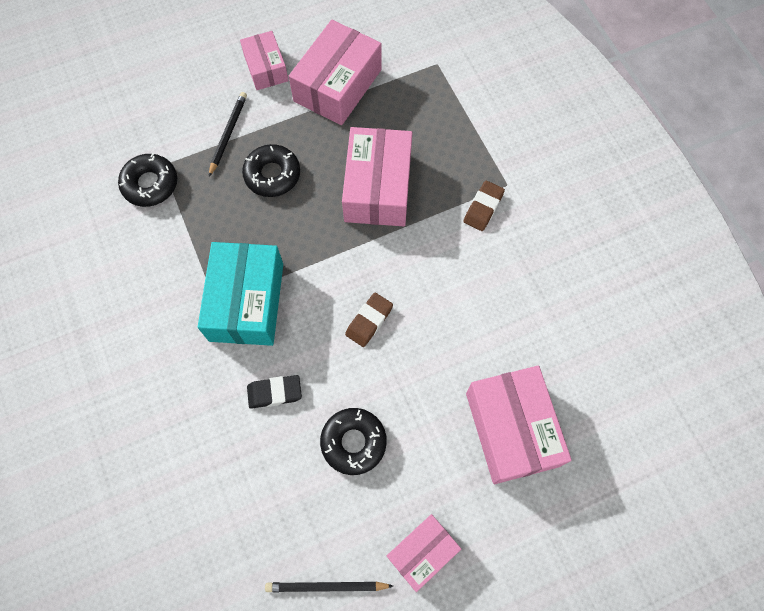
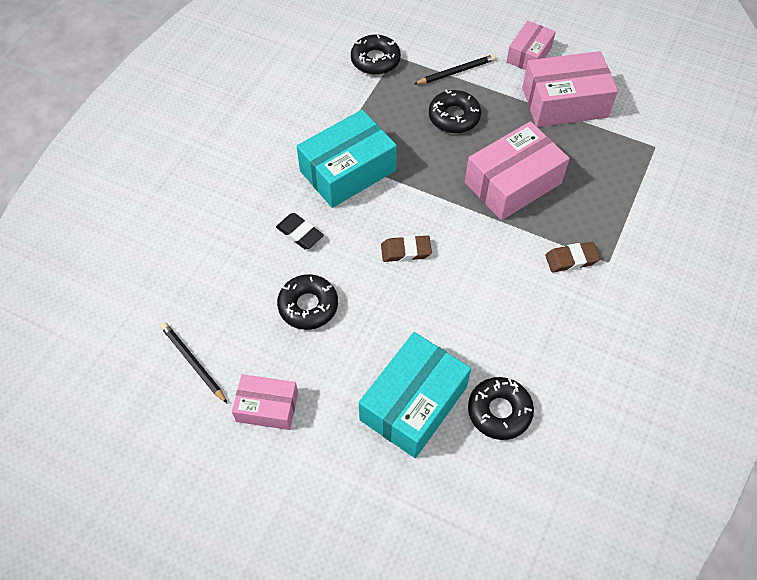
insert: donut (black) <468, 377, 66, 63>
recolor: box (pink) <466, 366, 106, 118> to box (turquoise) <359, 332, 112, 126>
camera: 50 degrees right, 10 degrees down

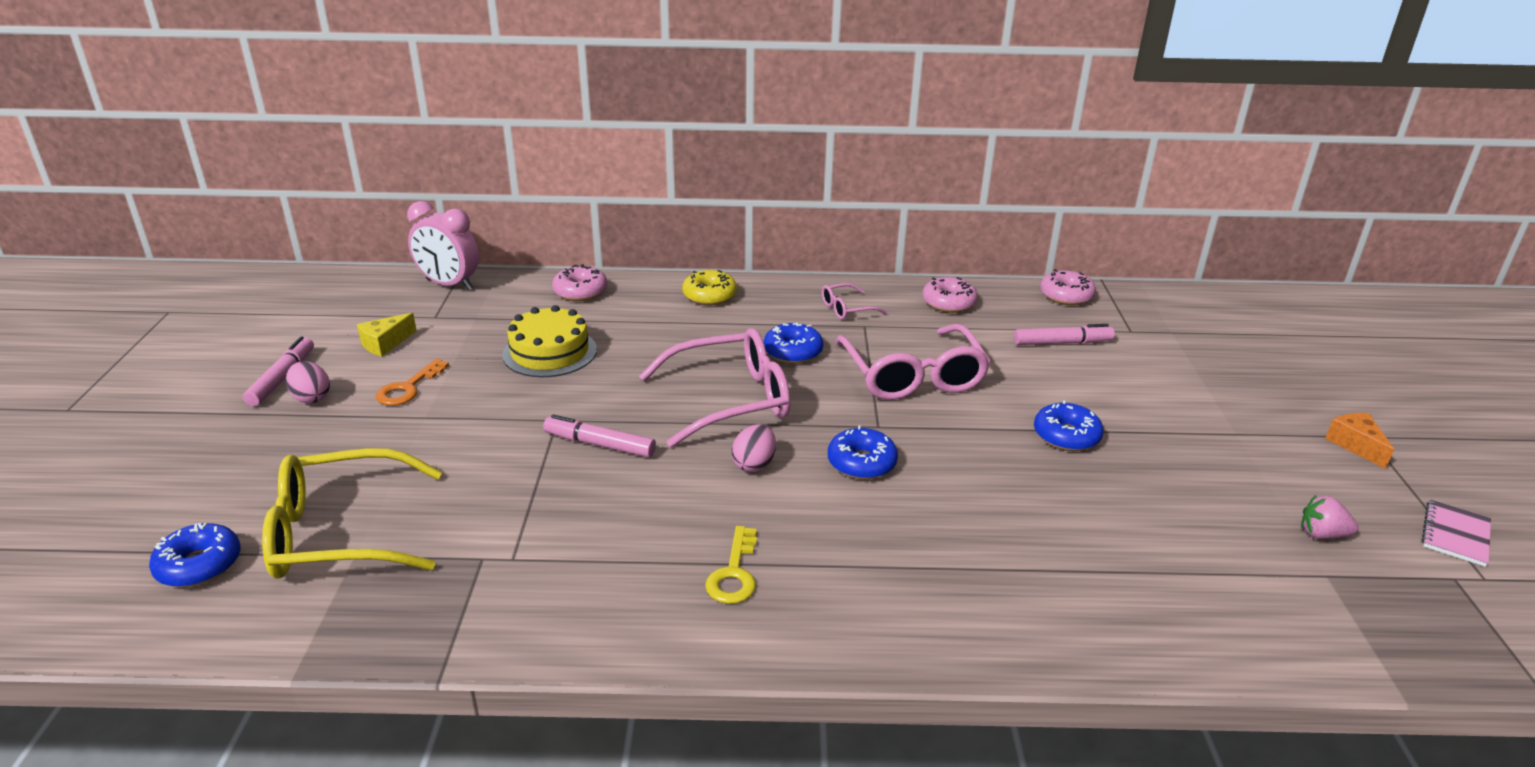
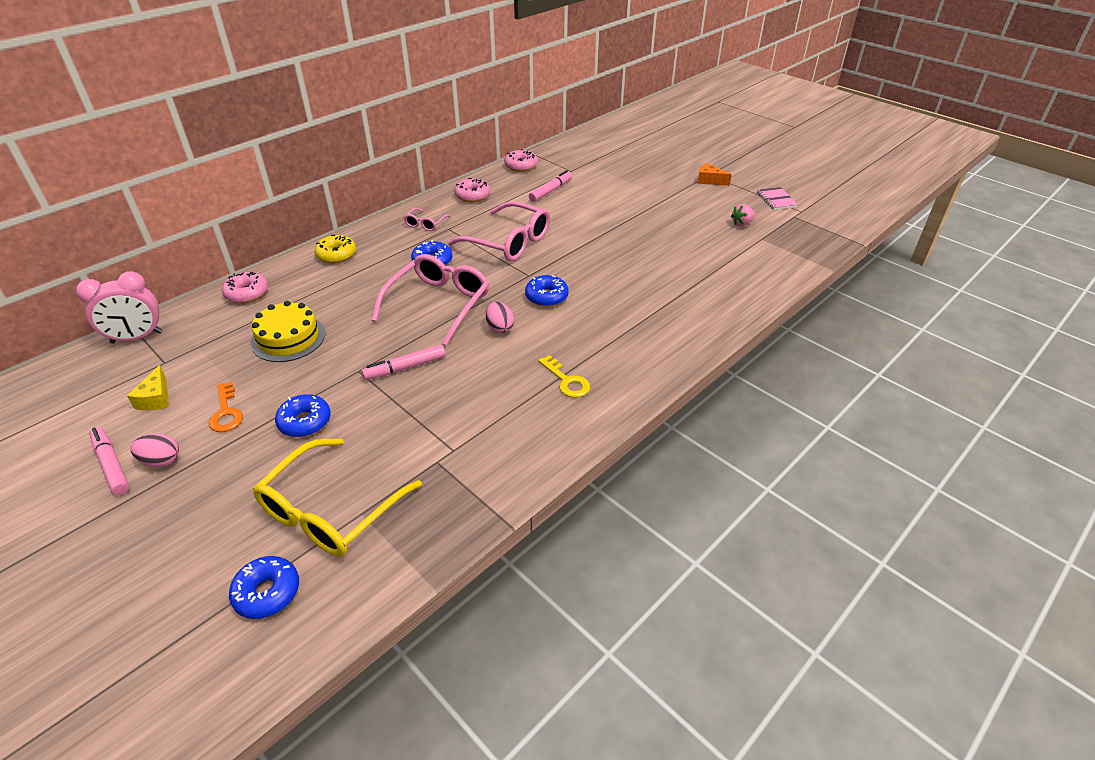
move: donut (blue) <1034, 400, 70, 51> to <275, 394, 56, 43>
camera: 45 degrees left, 10 degrees up

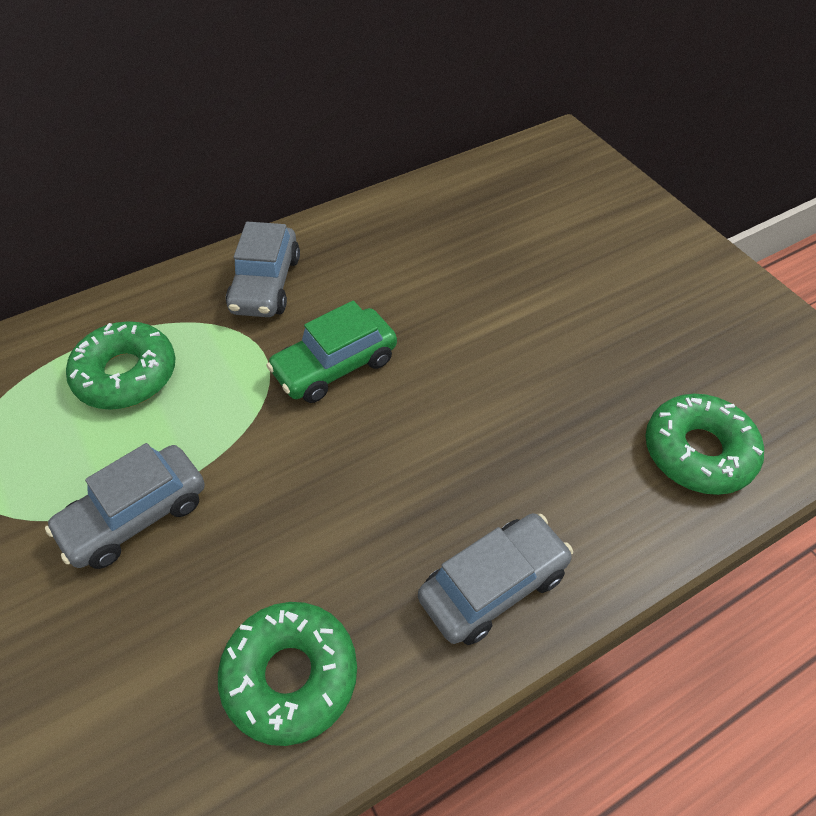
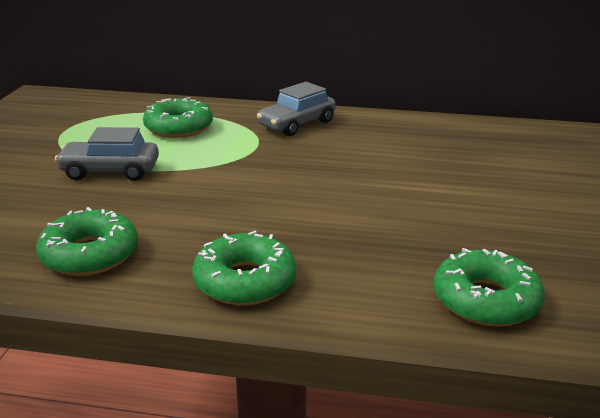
delete: car (green) <266, 301, 131, 102>
replace: car (grey) <418, 513, 155, 132> to donut (green) <192, 231, 104, 74>
camera: 40 degrees right, 25 degrees down

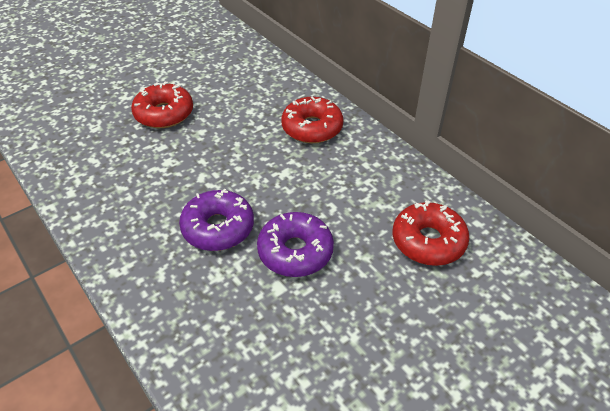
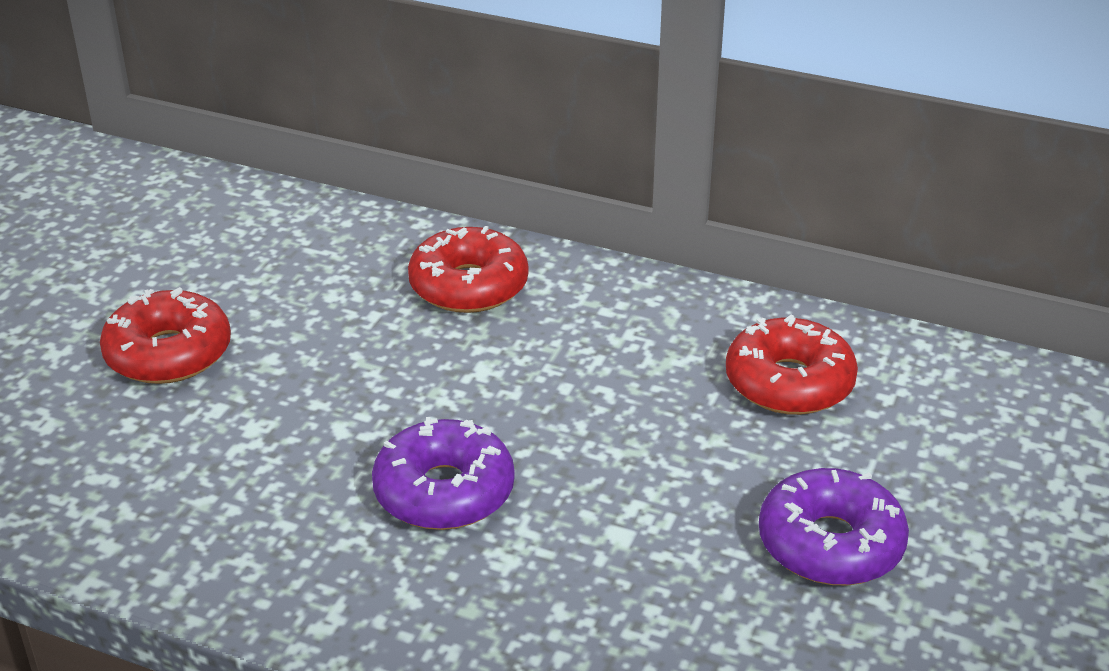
move: donut (purple) <257, 212, 77, 65> to <759, 468, 150, 117>
camera: 30 degrees left, 10 degrees down

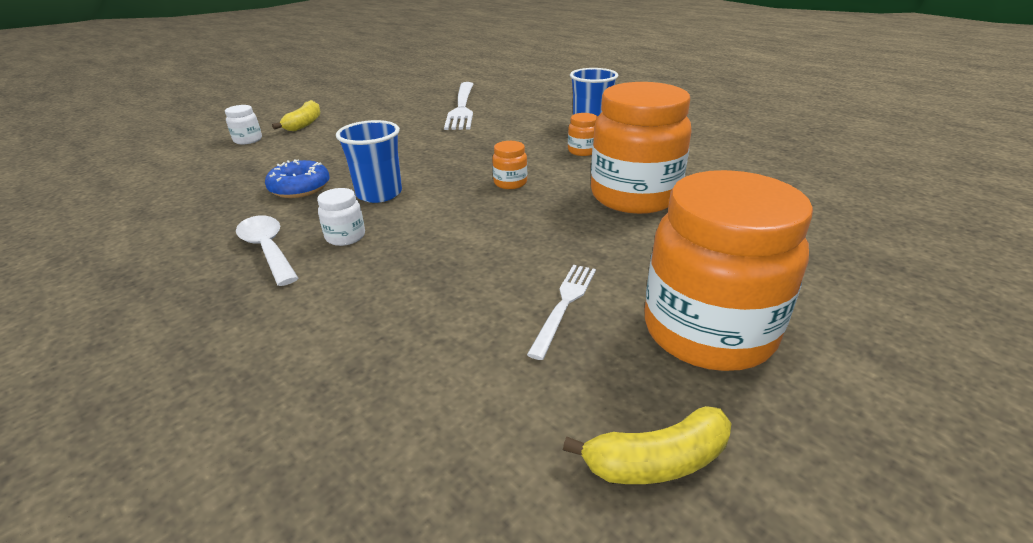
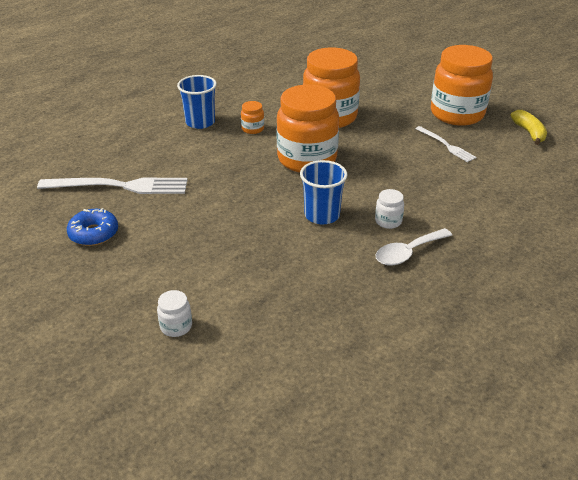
delete: banana (yellow) <272, 100, 49, 31>
move: donut (blue) <265, 159, 65, 39> to <67, 208, 51, 38>
rotate: fork (white) <527, 265, 69, 95> = <415, 126, 61, 36> 150 degrees counterclockwise
resize: jar (orange) <492, 141, 35, 48> = <276, 85, 63, 88> x2.46
camera: 90 degrees left, 5 degrees up

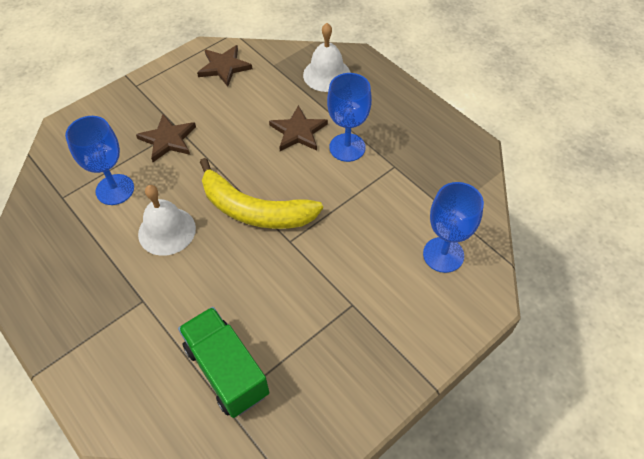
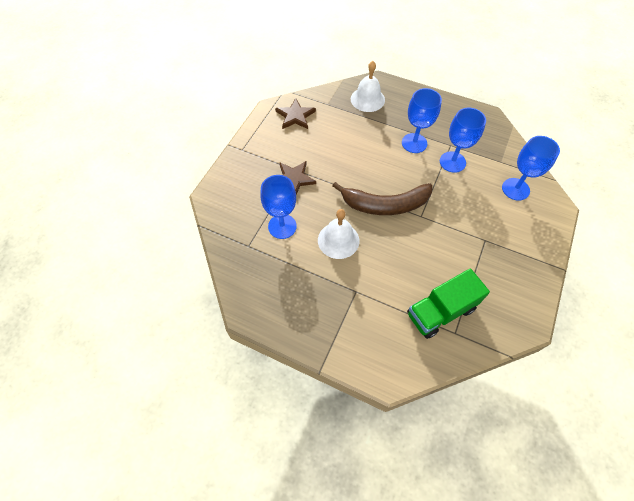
delete: star (brown) <269, 105, 59, 46>
insert: goblet (blue) <440, 108, 46, 65>
recolor: banana (yellow) <200, 158, 123, 71> to banana (brown) <332, 182, 100, 33>
rotate: truck (green) <178, 307, 91, 111> = <407, 268, 83, 71> 60 degrees counterclockwise
camera: 25 degrees left, 5 degrees up

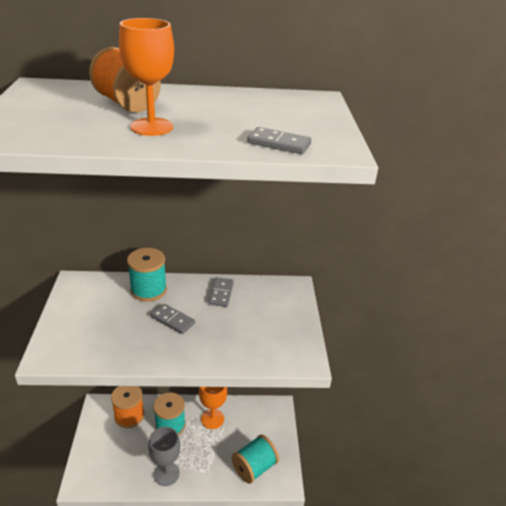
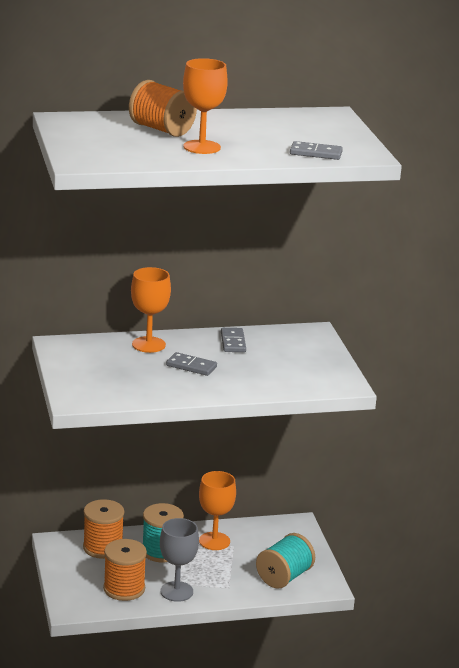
insert: spool (orange) <103, 539, 44, 62>
replace: spool (turquoise) <127, 248, 40, 54> to goblet (orange) <131, 267, 40, 86>
camera: 10 degrees left, 10 degrees down

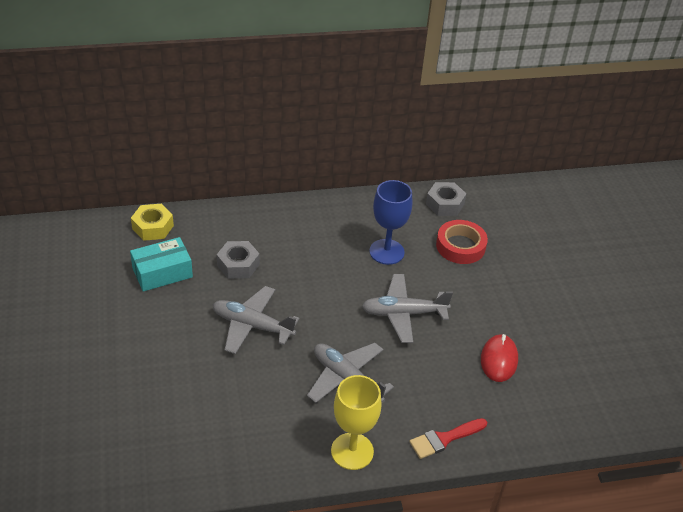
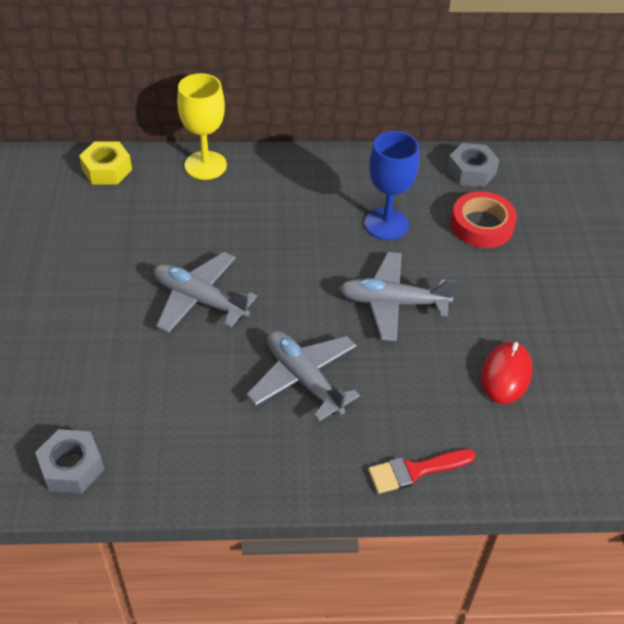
delete: box (turquoise) <130, 237, 63, 55>
move: nut (grey) <217, 241, 43, 38> to <35, 429, 69, 65>; goblet (yellow) <331, 375, 51, 95> to <177, 73, 50, 107>
camera: 10 degrees right, 5 degrees up

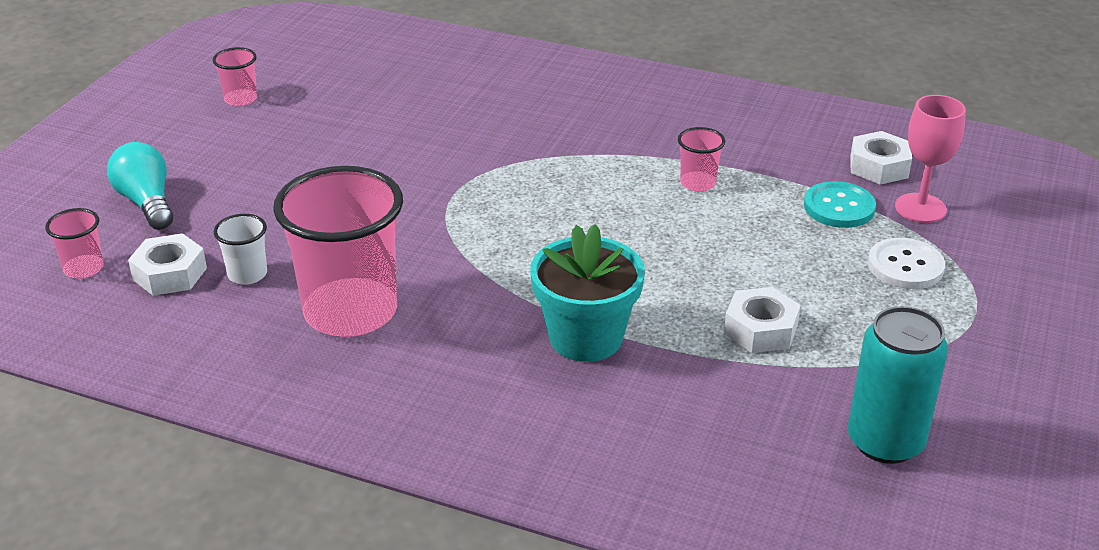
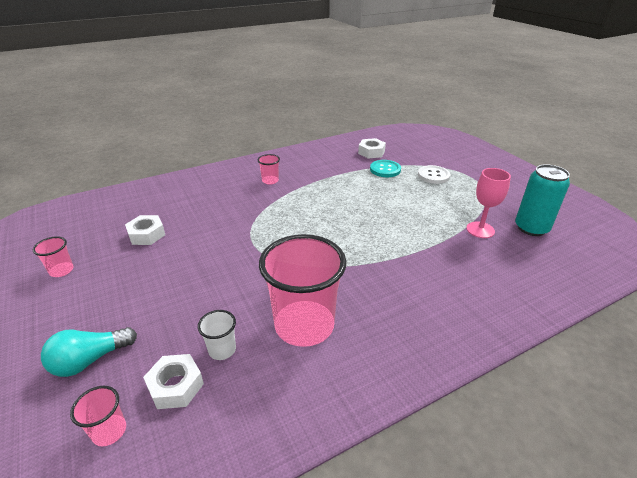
delete: flower pot (turquoise) <530, 224, 115, 138>
move: nut (white) <724, 287, 77, 66> to <125, 215, 40, 30>; cup (pink) <678, 127, 47, 65> to <258, 154, 22, 31>; goblet (pink) <895, 95, 71, 128> to <466, 168, 45, 70>
rotate: light bulb (turquoise) <107, 142, 66, 88> = <41, 327, 96, 50> 45 degrees counterclockwise
camera: 50 degrees left, 0 degrees up

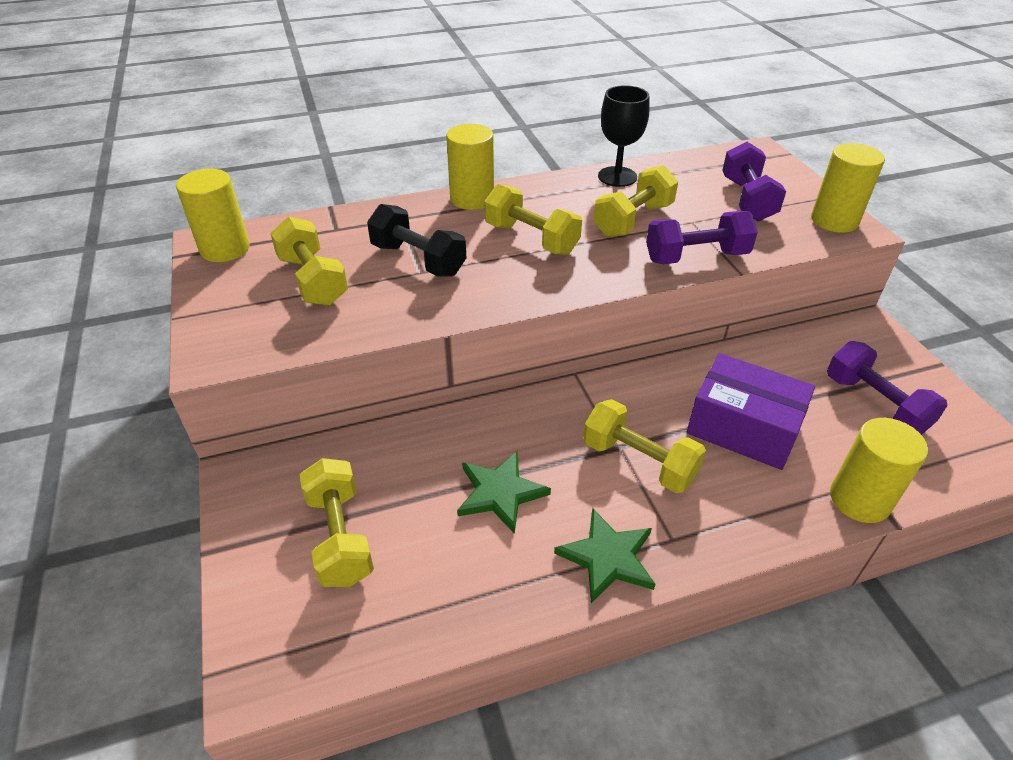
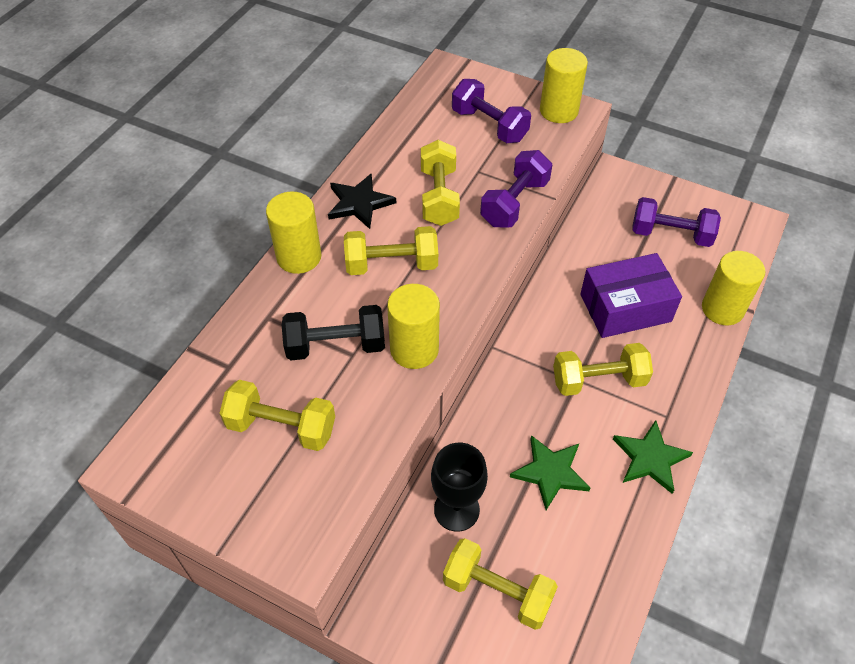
insert: star (black) <328, 173, 68, 56>
move: cylinder (yellow) <176, 169, 74, 93> to <387, 284, 53, 85>; goblet (black) <598, 85, 51, 102> to <431, 443, 57, 89>
camera: 45 degrees left, 10 degrees up

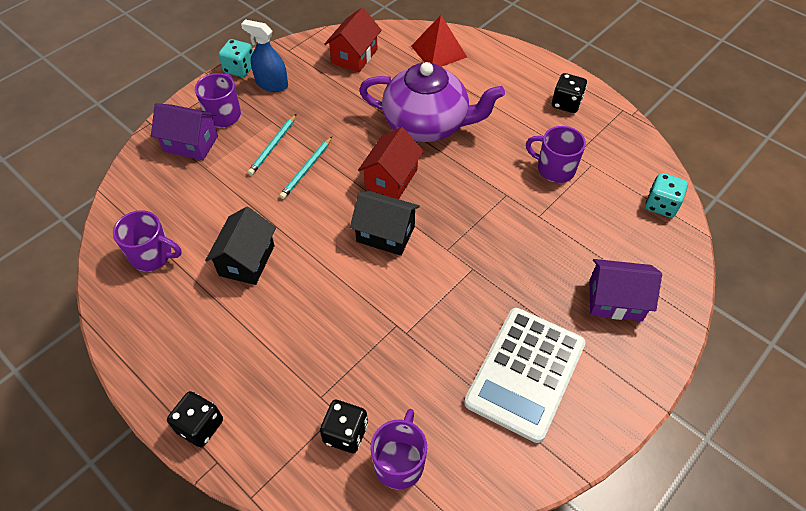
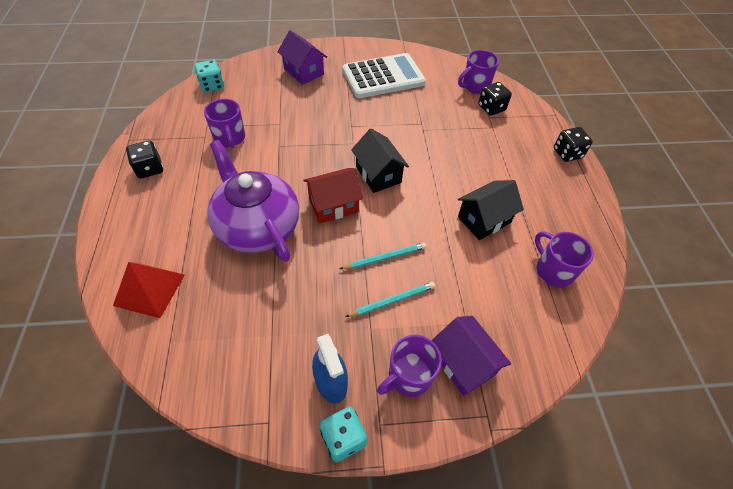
delete: house (red) <324, 8, 58, 64>
camera: 140 degrees left, 0 degrees up

